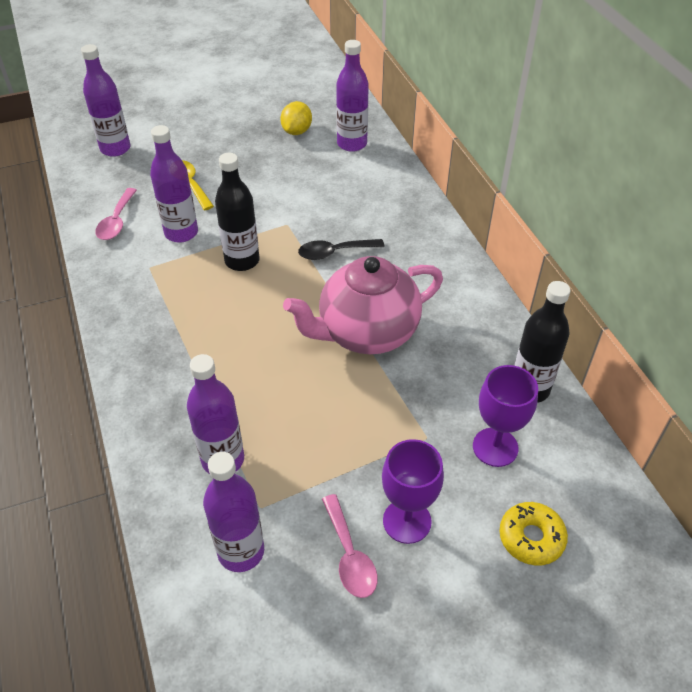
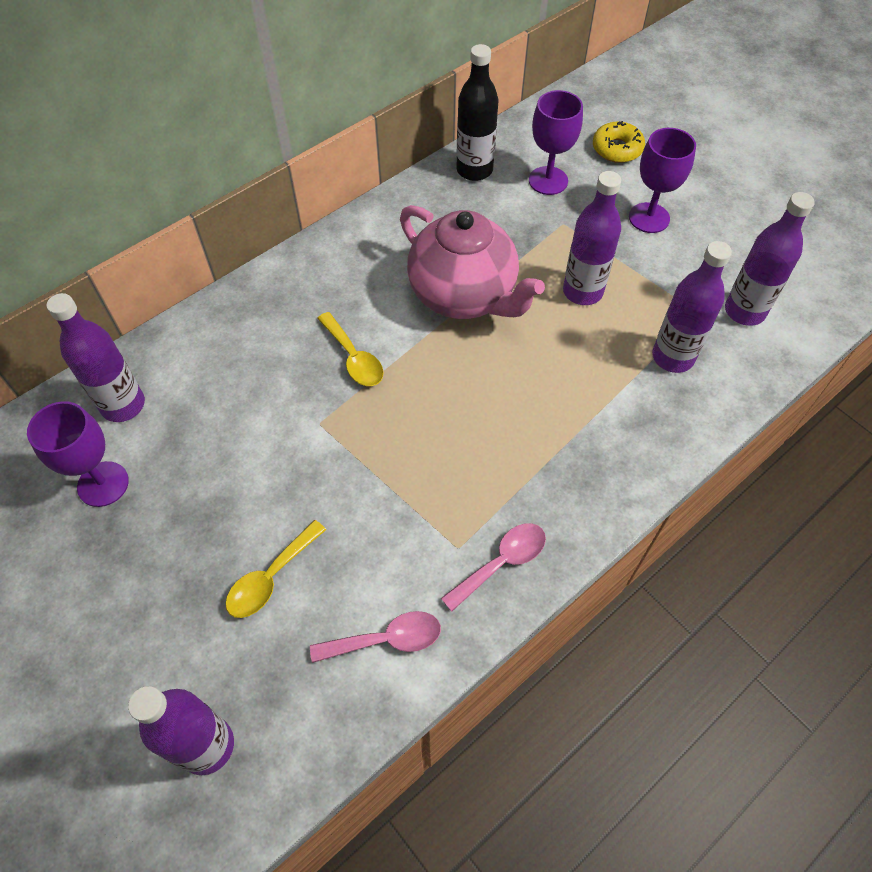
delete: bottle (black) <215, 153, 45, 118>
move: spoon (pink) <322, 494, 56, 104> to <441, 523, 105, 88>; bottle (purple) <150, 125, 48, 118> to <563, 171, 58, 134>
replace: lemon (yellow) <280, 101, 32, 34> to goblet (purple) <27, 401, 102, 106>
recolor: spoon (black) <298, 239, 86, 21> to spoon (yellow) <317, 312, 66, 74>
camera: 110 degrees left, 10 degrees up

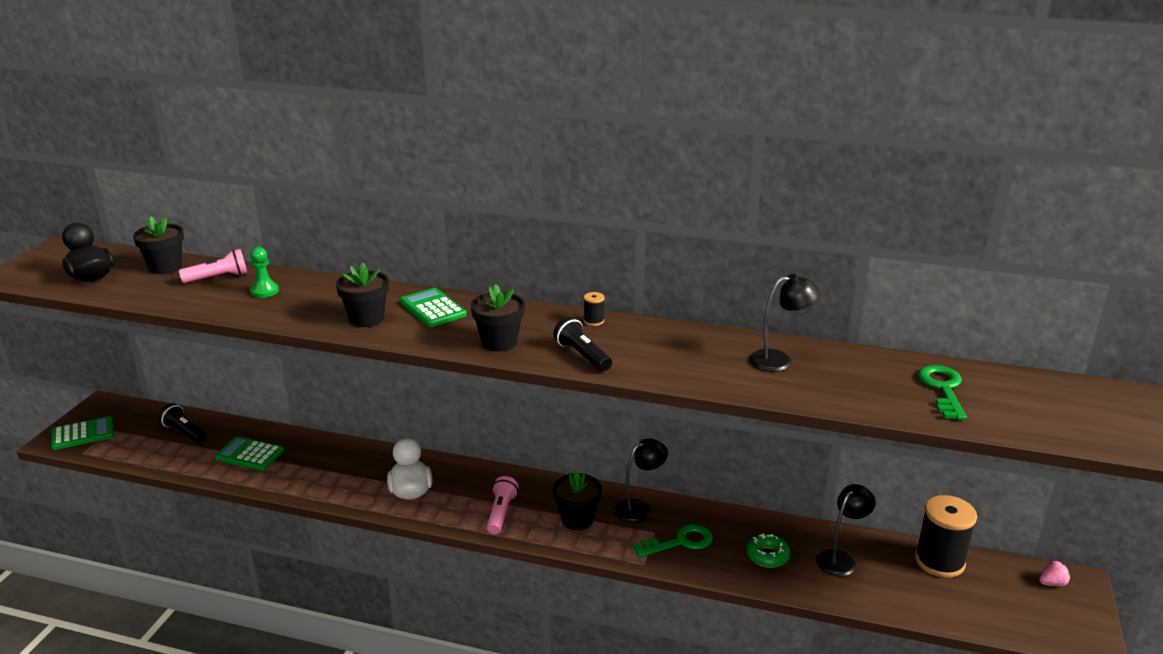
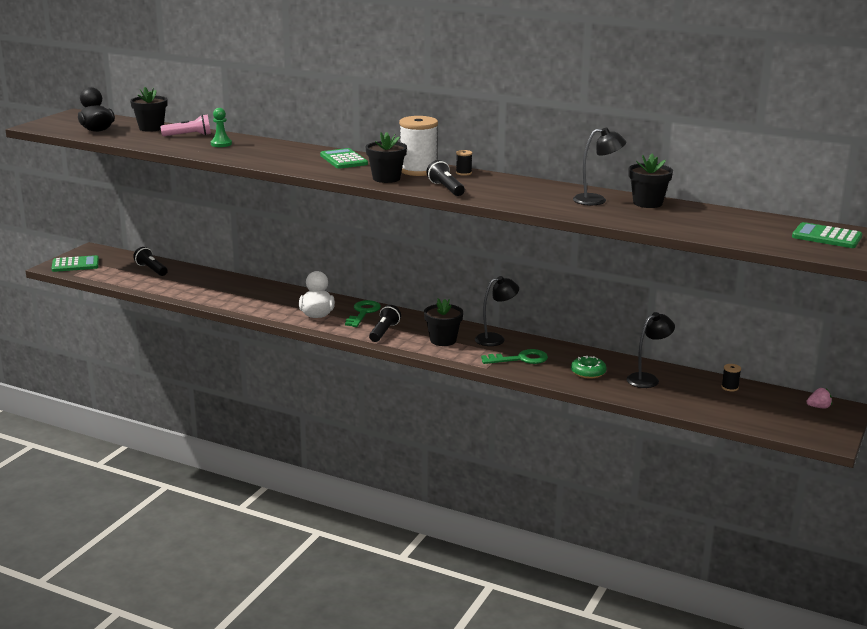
insert: spool (white) <399, 116, 39, 60>
move: key (green) <918, 365, 49, 55> to <345, 300, 36, 27>; flower pot (black) <336, 262, 53, 65> to <628, 154, 45, 54>; calculator (green) <215, 436, 69, 35> to <792, 222, 70, 26>
recolor: flashlight (pink) <487, 476, 32, 58> to flashlight (black) <369, 305, 32, 37>
resize: spool (black) <915, 495, 62, 83> = <722, 364, 19, 27> x0.42
camera: 10 degrees right, 5 degrees down

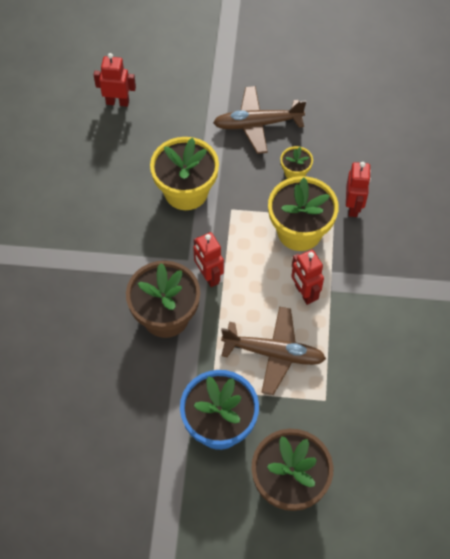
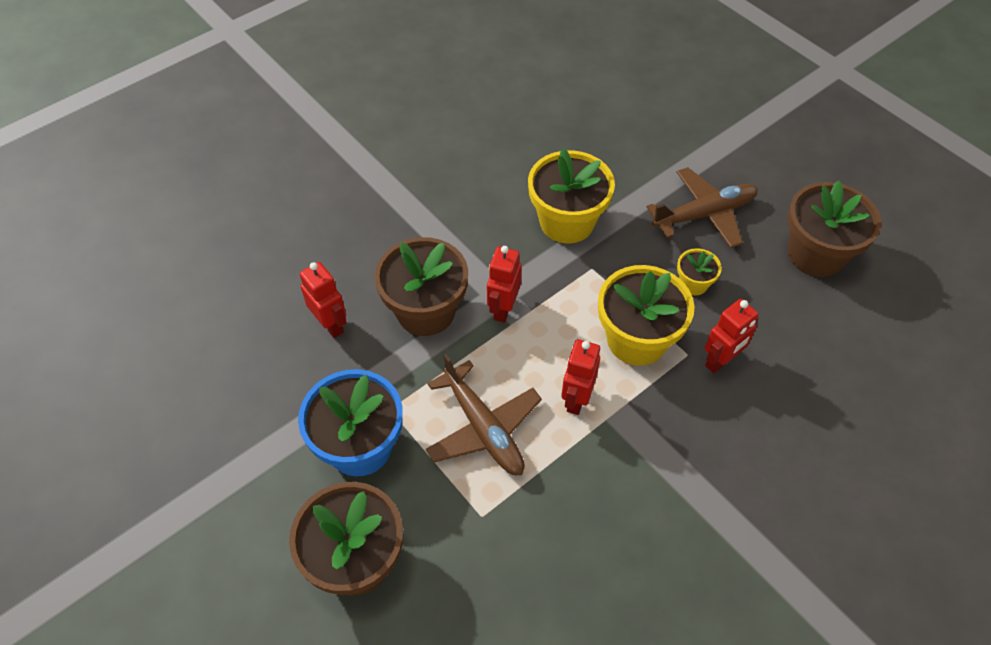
insert: flower pot (brown) <787, 180, 95, 97>
move: robot (red) <94, 53, 42, 54> to <300, 262, 47, 76>
rotate: plane (brown) <213, 86, 93, 68> = <647, 167, 111, 81> 120 degrees clockwise
camera: 45 degrees right, 5 degrees down

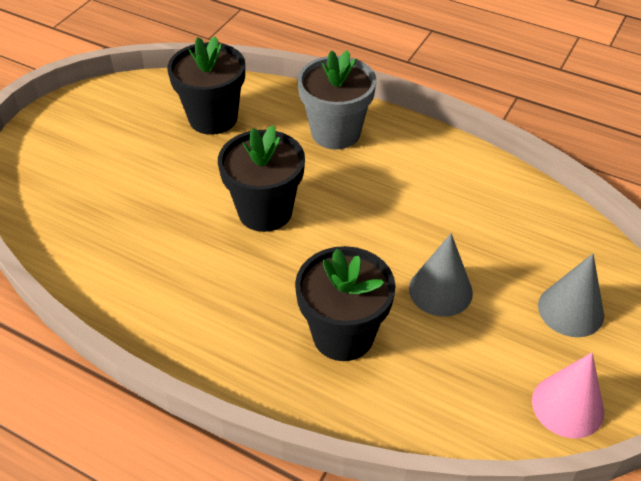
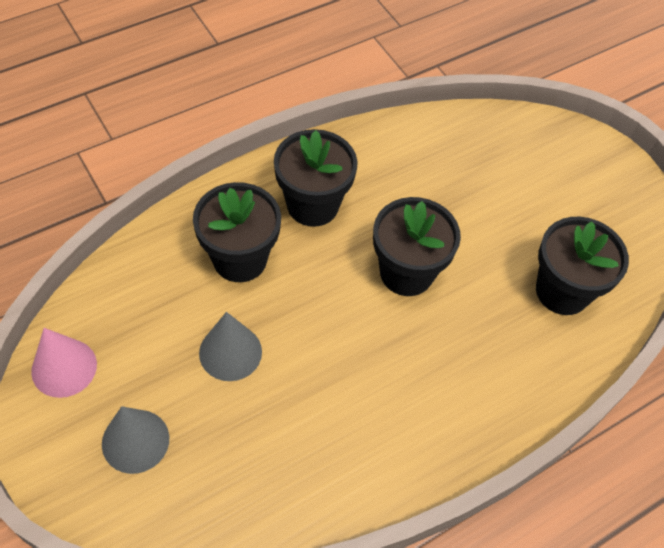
delete: flower pot (grey) <298, 50, 78, 99>
insert: flower pot (black) <274, 129, 84, 98>
camera: 115 degrees right, 10 degrees up

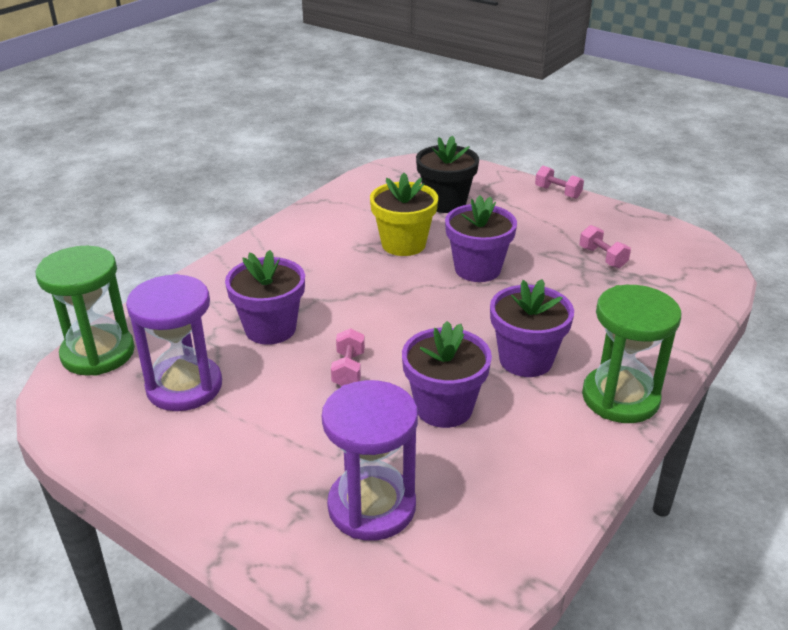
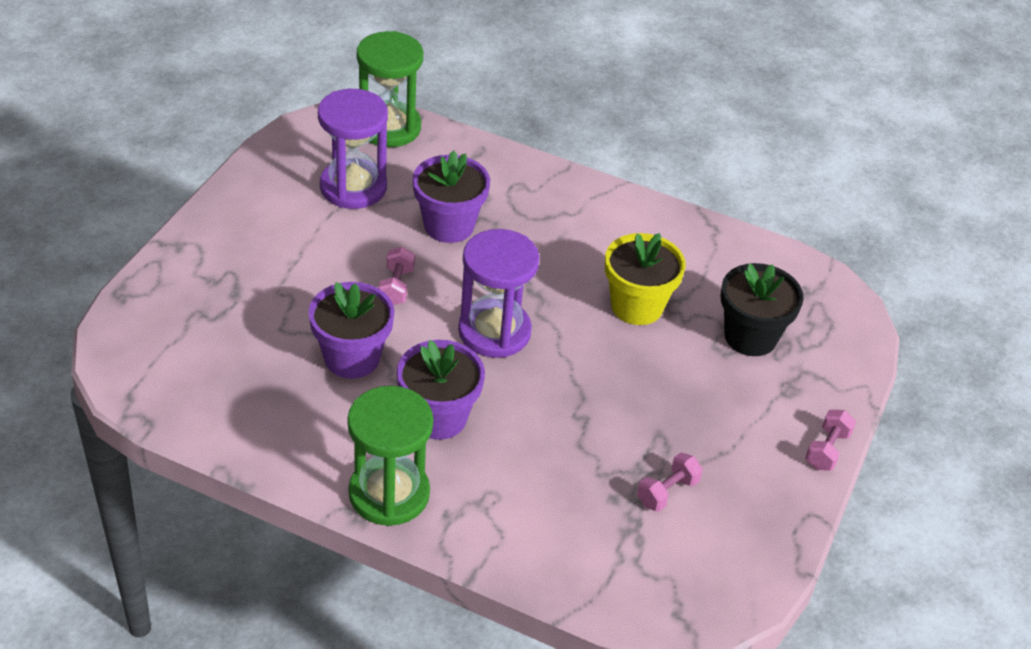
delete: flower pot (purple) <445, 195, 72, 87>
move: hourglass (purple) <322, 380, 96, 161> to <458, 229, 82, 129>
rotate: dumbbell (pink) <331, 328, 34, 58> = <378, 247, 37, 58> 75 degrees counterclockwise
camera: 75 degrees right, 10 degrees up

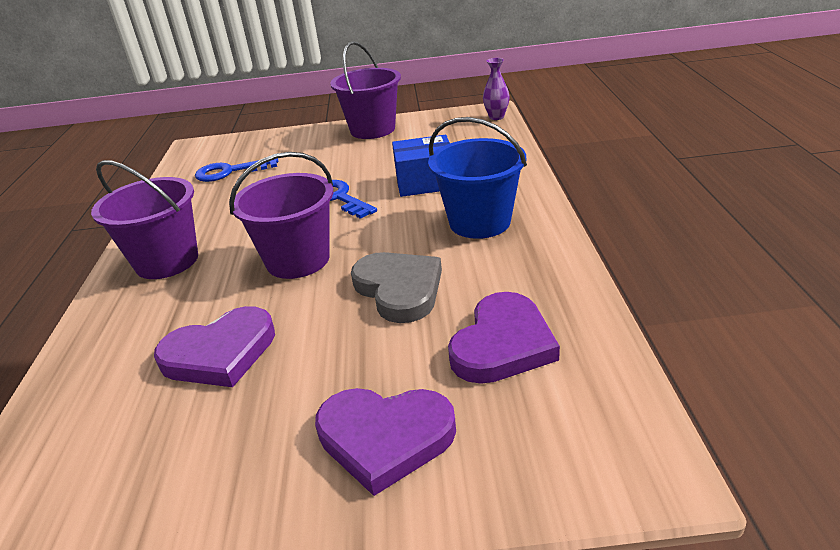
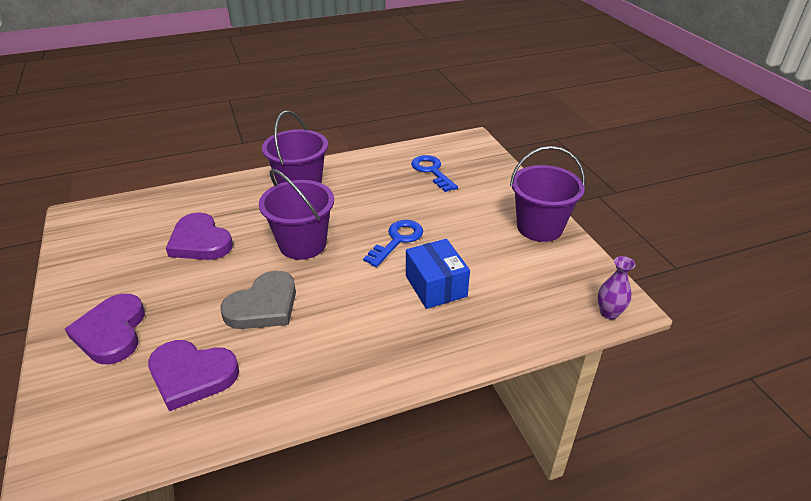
delete: bucket (blue) <428, 117, 99, 122>
camera: 70 degrees right, 5 degrees up

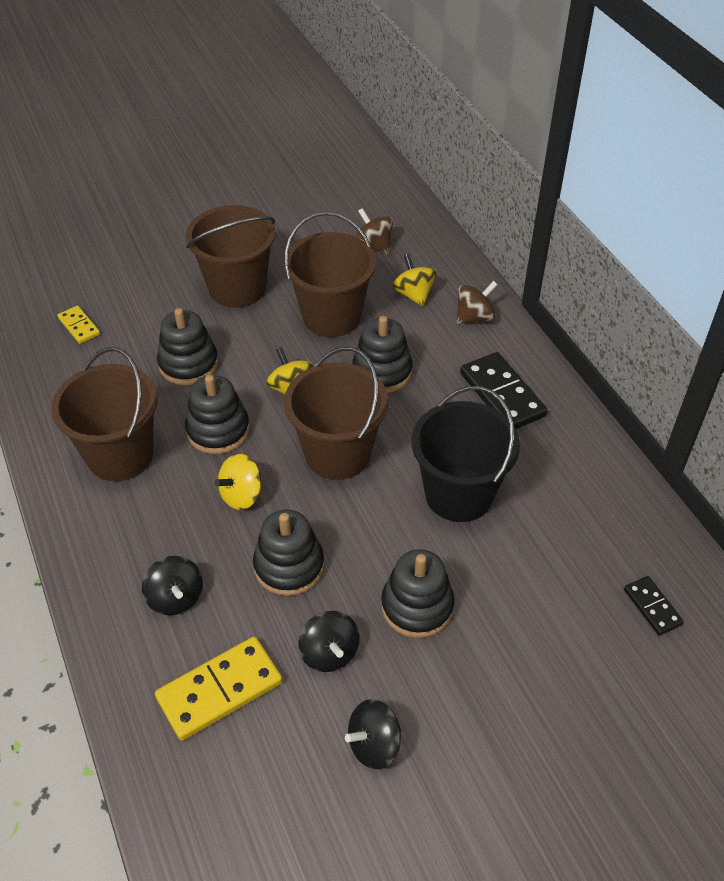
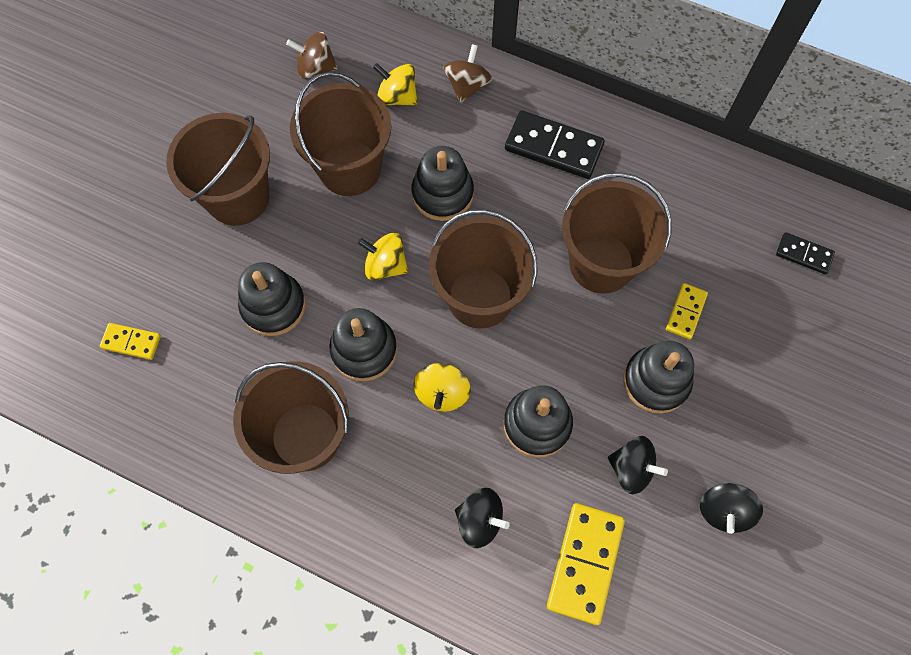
insert: domino (yellow) <666, 283, 42, 56>
recolor: bucket (black) <412, 386, 108, 136> to bucket (brown) <562, 172, 109, 122>
camera: 40 degrees left, 20 degrees up

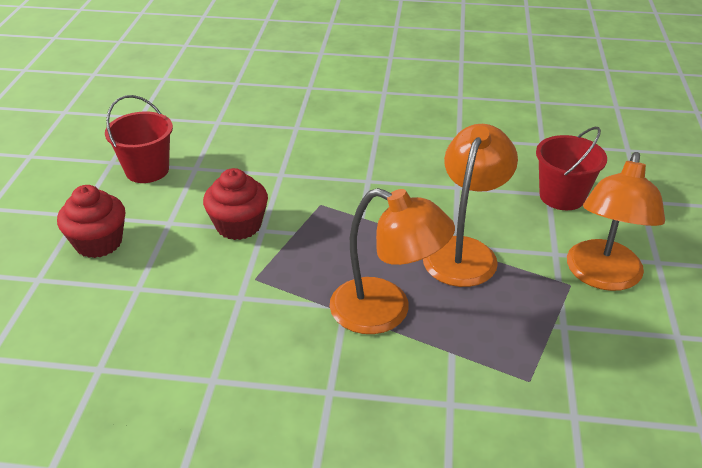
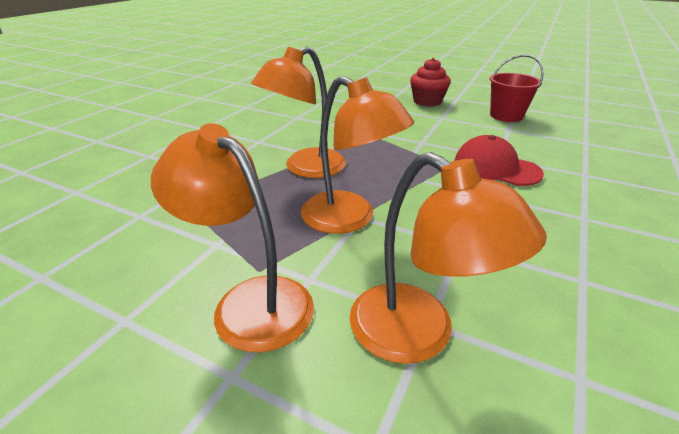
delete: cupcake (red) <203, 168, 65, 72>
insert: cap (red) <455, 135, 89, 51>
replace: bucket (red) <536, 127, 71, 83> to lamp (orange) <350, 152, 197, 212>
camera: 110 degrees right, 5 degrees down

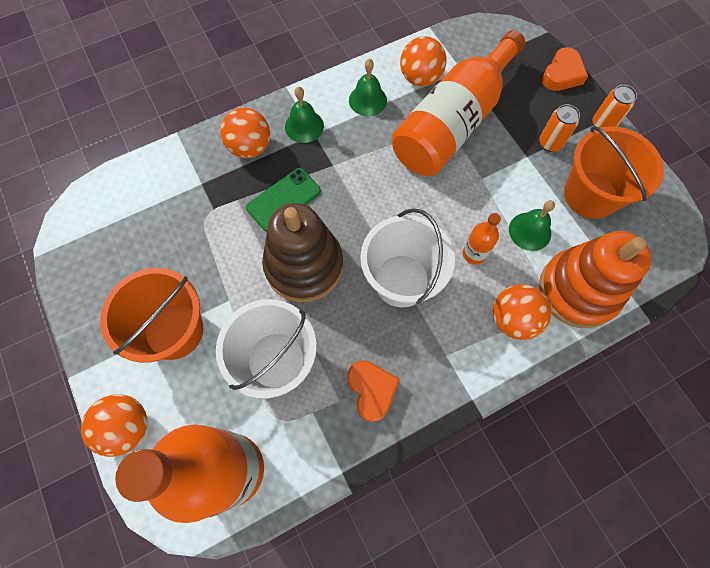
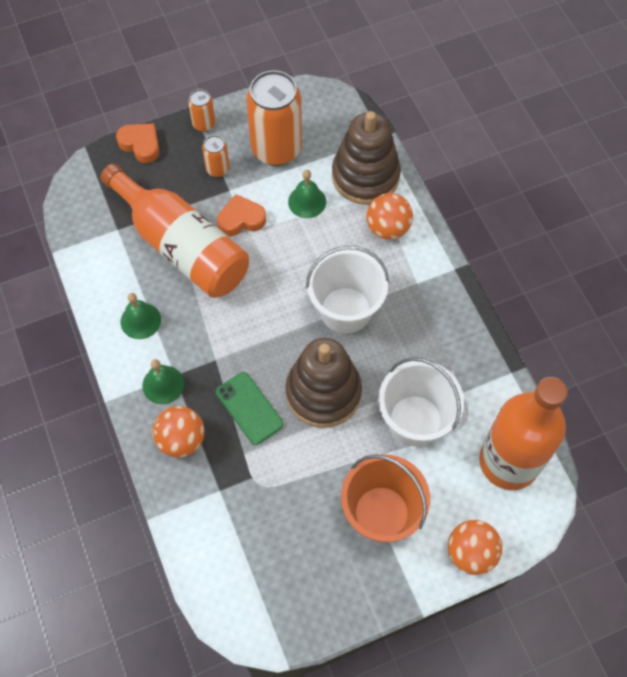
delete: ball (orange) <400, 36, 46, 50>; bottle (orange) <463, 213, 38, 52>
move: heart (orange) <347, 360, 53, 62> to <217, 194, 49, 42>
replace: bucket (orange) <564, 126, 100, 93> to can (orange) <246, 70, 56, 96>
recolor: stacking toy (orange) <539, 231, 113, 97> to stacking toy (brown) <332, 111, 69, 94>
camera: 85 degrees left, 5 degrees down

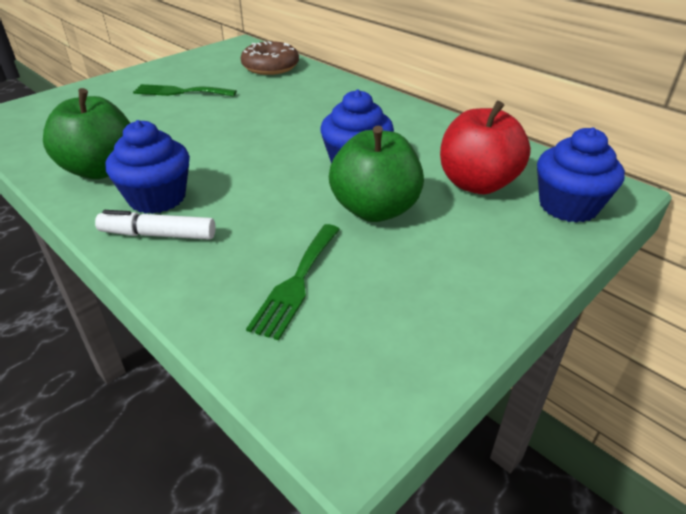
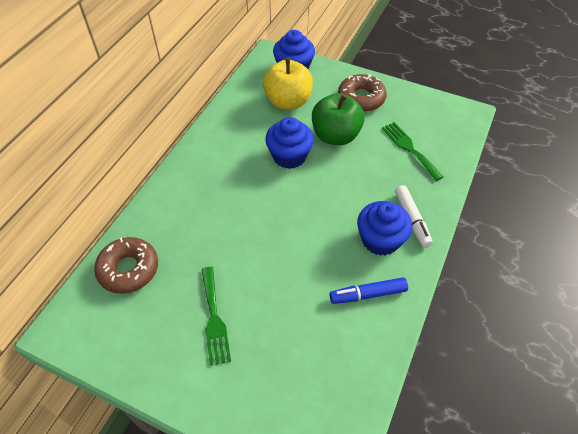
insert: donut (brown) <338, 74, 49, 38>
replace: apple (green) <43, 88, 87, 91> to marker (blue) <330, 277, 78, 27>
recolor: apple (red) <440, 101, 91, 93> to apple (yellow) <263, 58, 50, 52>
rotate: fork (green) <246, 224, 94, 116> = <382, 122, 61, 59> 120 degrees counterclockwise
camera: 110 degrees left, 15 degrees up

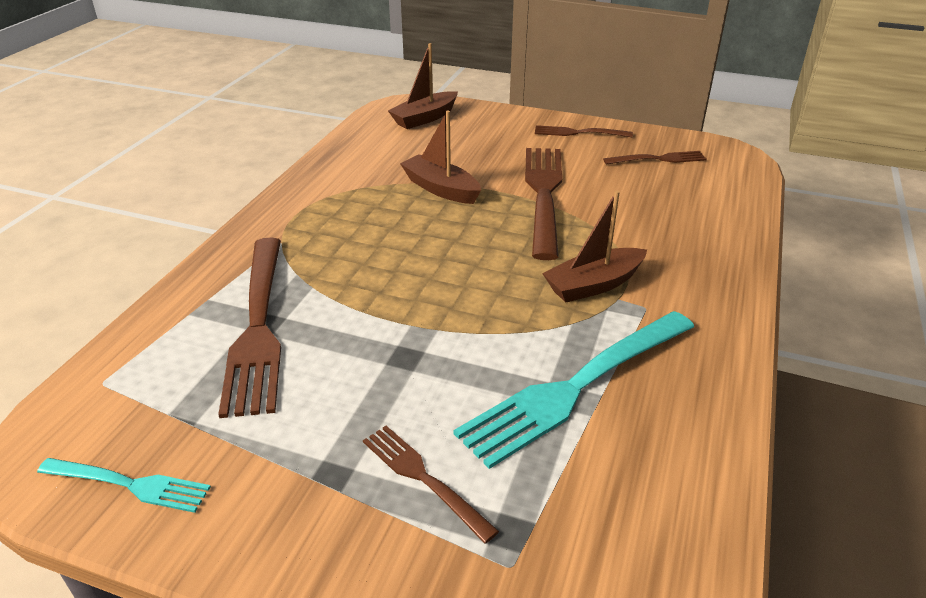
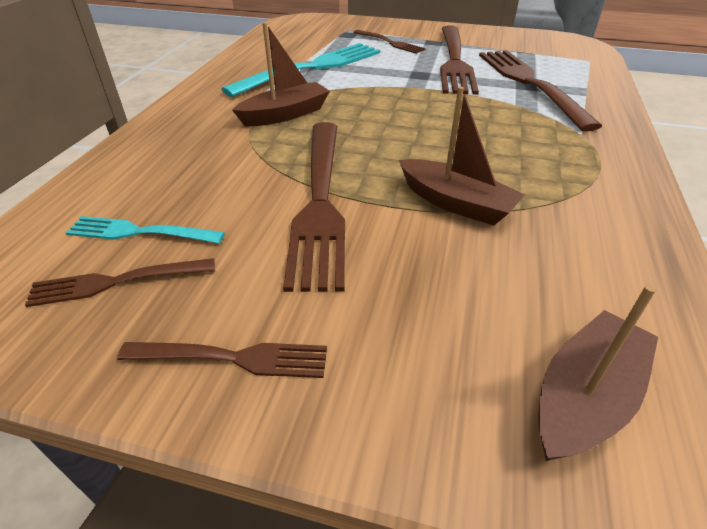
insert: fork (brown) <440, 25, 39, 70>
move: fork (turquoise) <37, 458, 174, 55> to <66, 216, 159, 28>
camera: 175 degrees right, 5 degrees up

